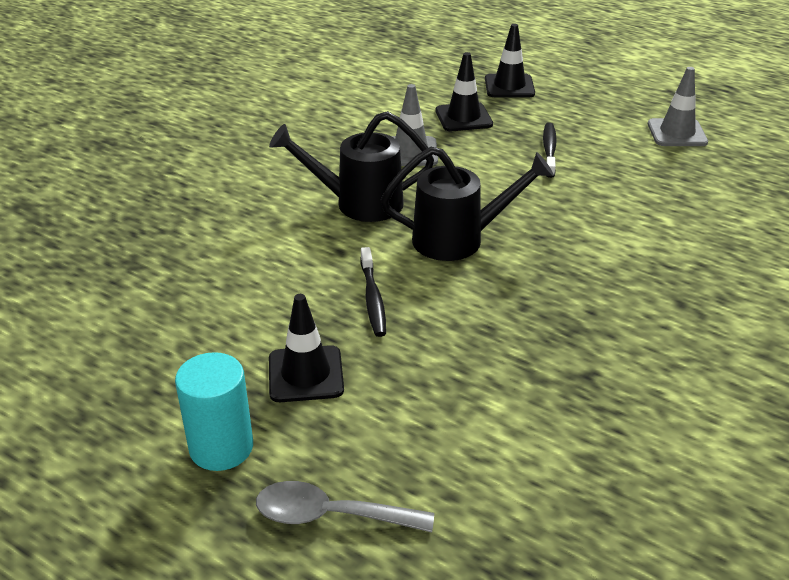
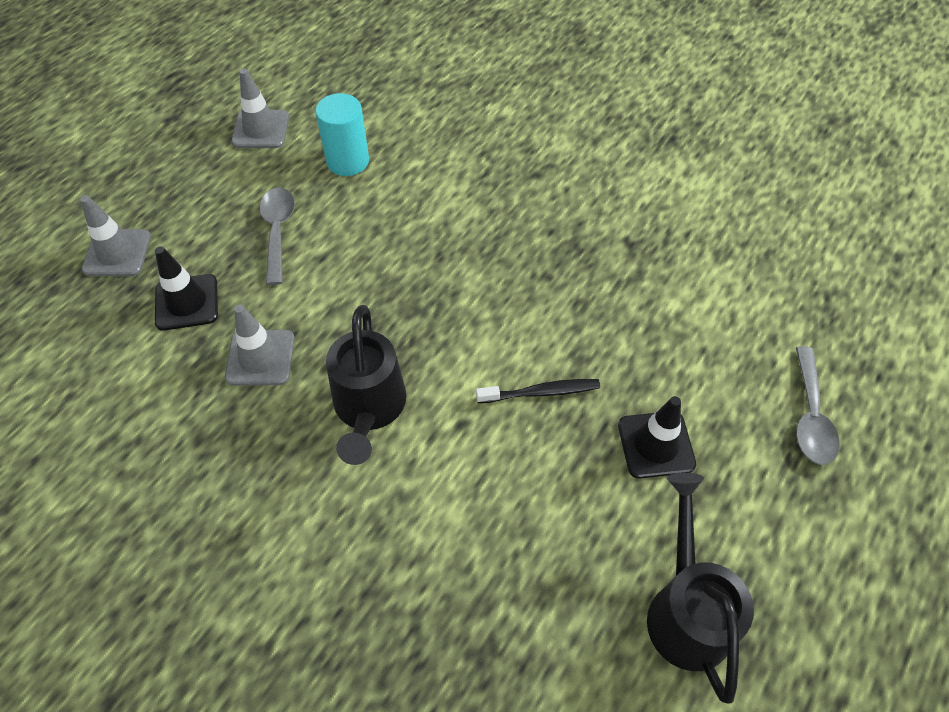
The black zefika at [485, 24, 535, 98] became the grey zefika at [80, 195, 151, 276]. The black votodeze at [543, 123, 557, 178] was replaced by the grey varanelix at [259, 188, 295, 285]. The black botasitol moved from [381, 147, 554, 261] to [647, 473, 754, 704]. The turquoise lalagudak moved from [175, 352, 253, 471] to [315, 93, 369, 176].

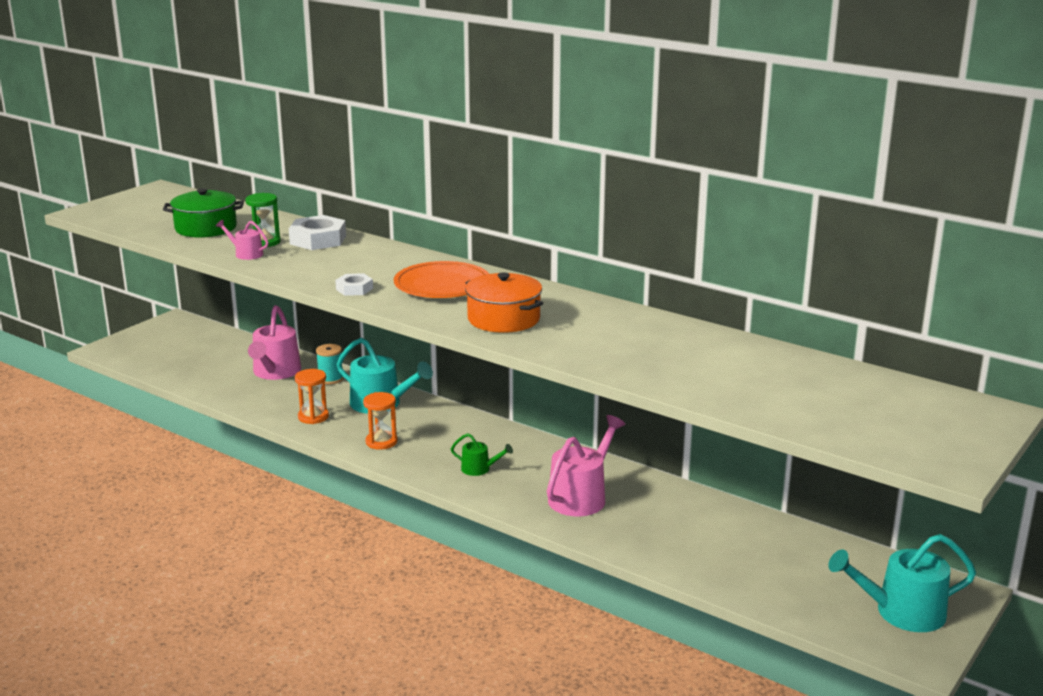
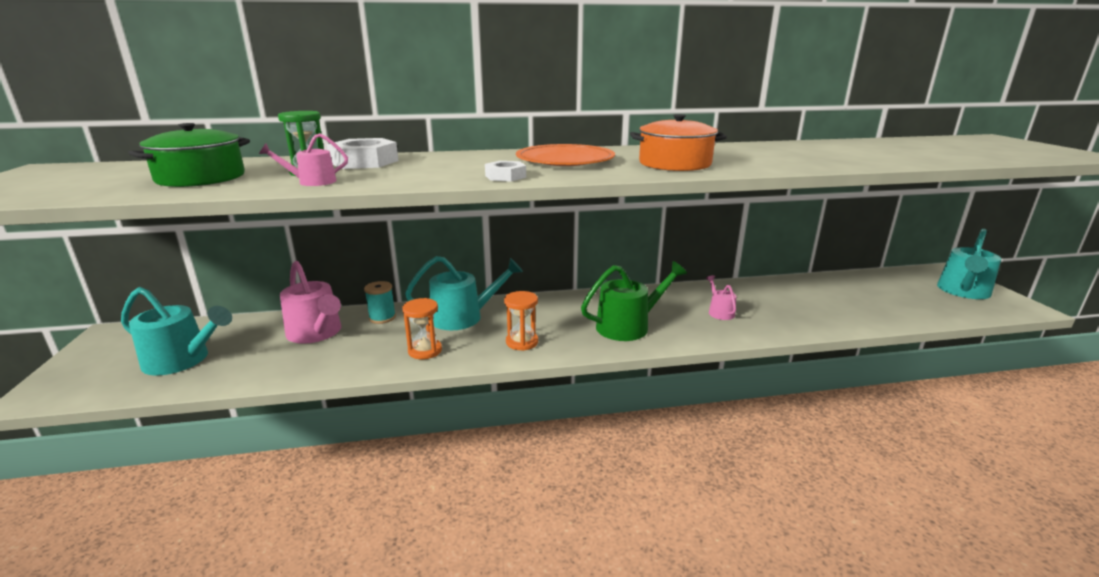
The pink botasitol at [547, 415, 625, 516] changed to 0.52 times the size. The green botasitol at [451, 433, 513, 476] changed to 1.94 times the size. The turquoise botasitol at [121, 287, 232, 376] appeared.

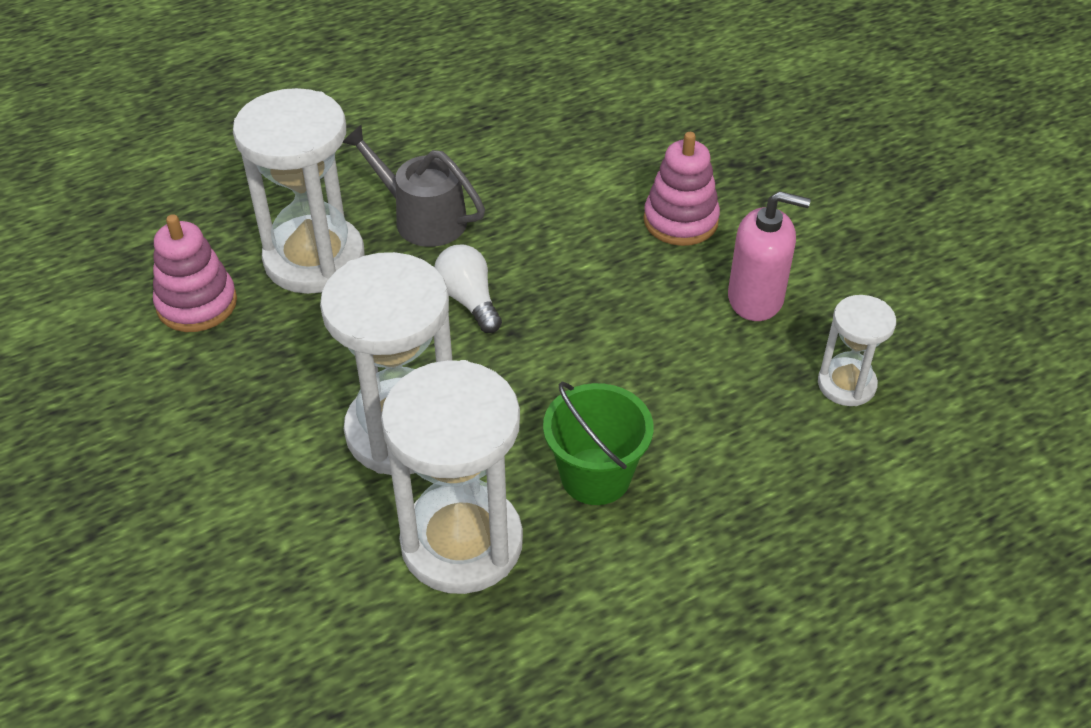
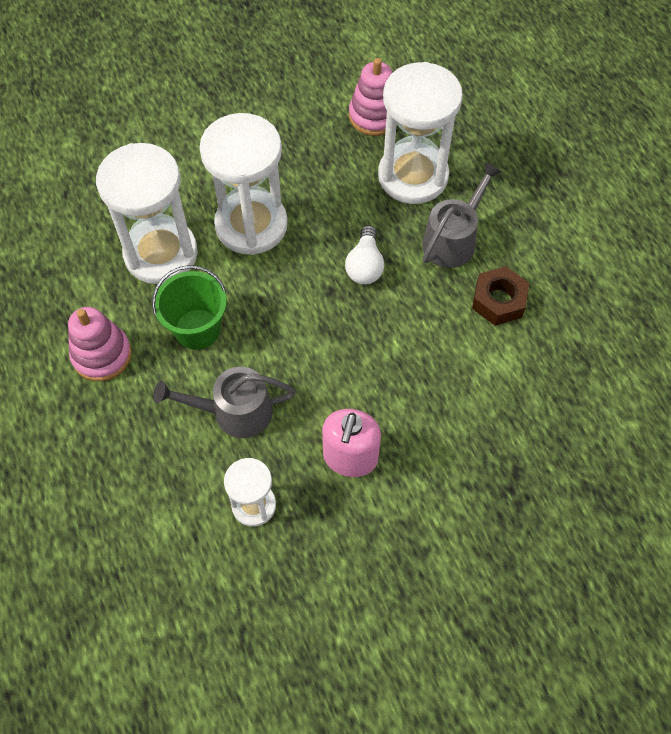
The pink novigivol moved from [644, 132, 720, 246] to [68, 307, 132, 381]. The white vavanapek at [434, 245, 502, 333] turned 120 degrees clockwise. The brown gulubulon at [472, 266, 529, 326] appeared. The grey botasitol at [153, 367, 296, 438] appeared.

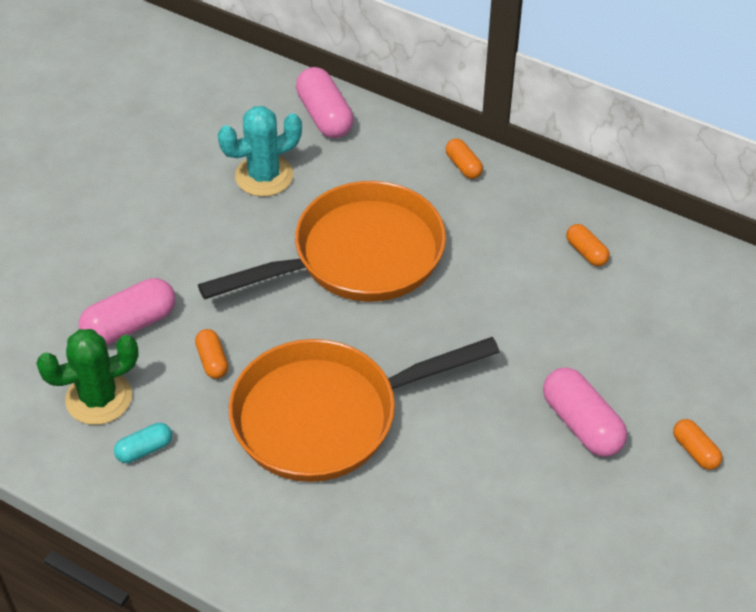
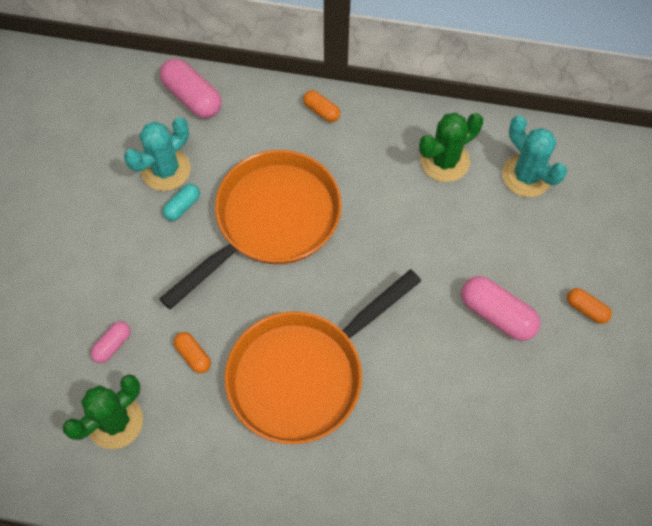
The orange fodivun at [566, 224, 610, 266] was replaced by the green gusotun at [419, 113, 483, 182]. The pink fodivun at [79, 278, 175, 345] changed to 0.56 times the size. The turquoise fodivun moved from [114, 423, 172, 463] to [163, 184, 200, 221]. The turquoise gusotun at [502, 116, 567, 197] appeared.

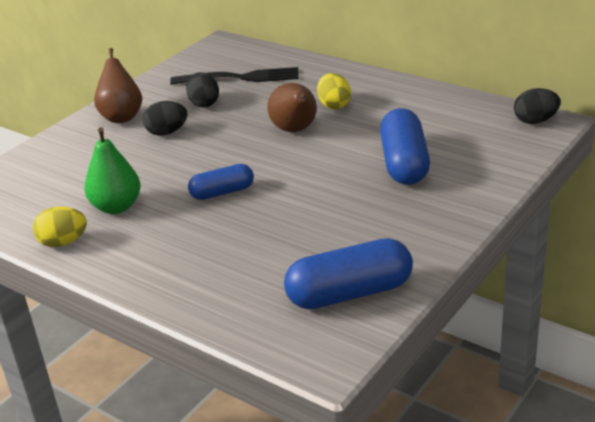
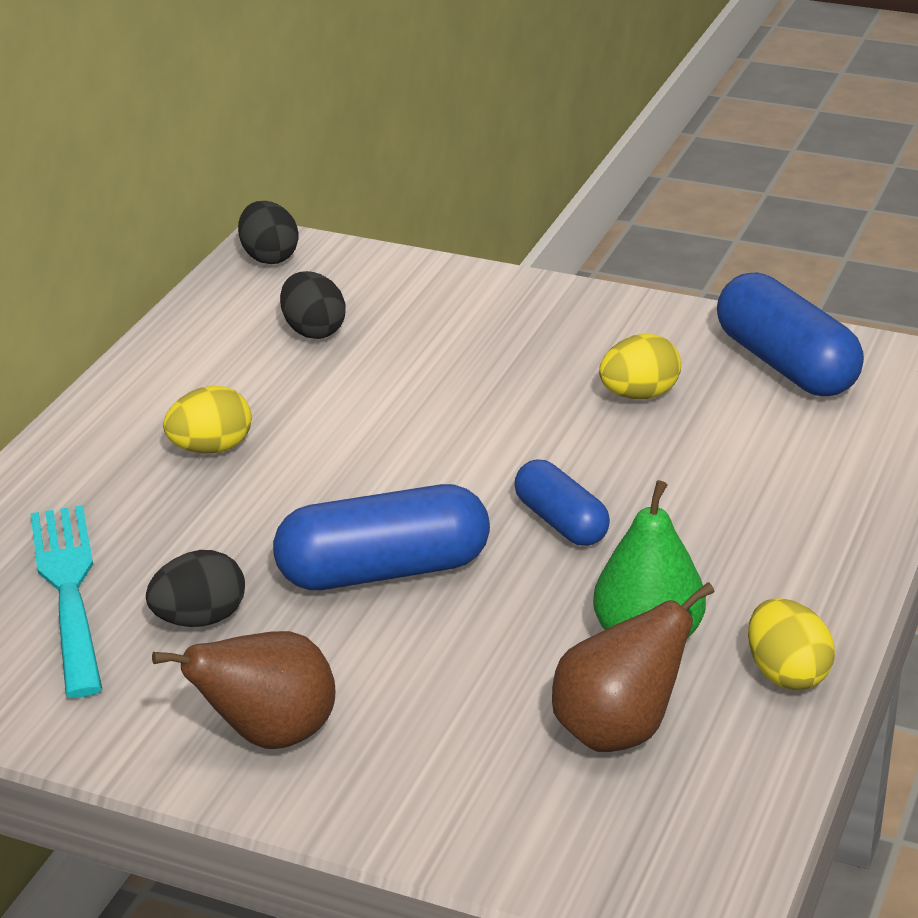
The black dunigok at [170, 67, 299, 85] became the turquoise dunigok at [30, 505, 102, 698]. The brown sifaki moved from [267, 83, 317, 132] to [552, 582, 715, 752]. The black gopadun moved from [143, 101, 188, 136] to [280, 271, 346, 339]. The blue fodivun moved from [380, 108, 430, 185] to [273, 484, 490, 590]. The yellow gopadun at [599, 334, 681, 399] appeared.

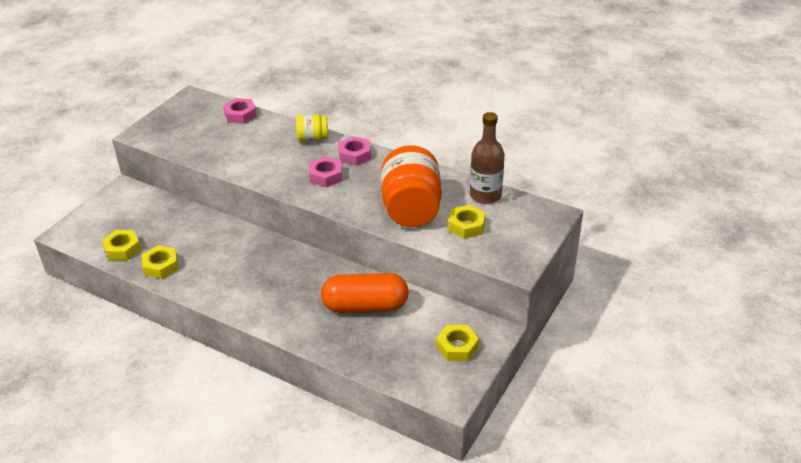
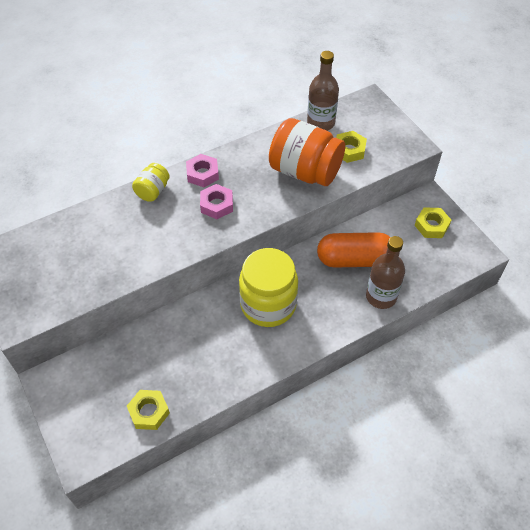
The pink gulubulon at [223, 98, 257, 124] disappeared. The yellow gulubulon at [142, 245, 179, 279] disappeared. The orange fodivun at [321, 273, 409, 313] turned 60 degrees clockwise. The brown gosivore at [366, 236, 405, 309] appeared. The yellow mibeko at [239, 248, 298, 327] appeared.

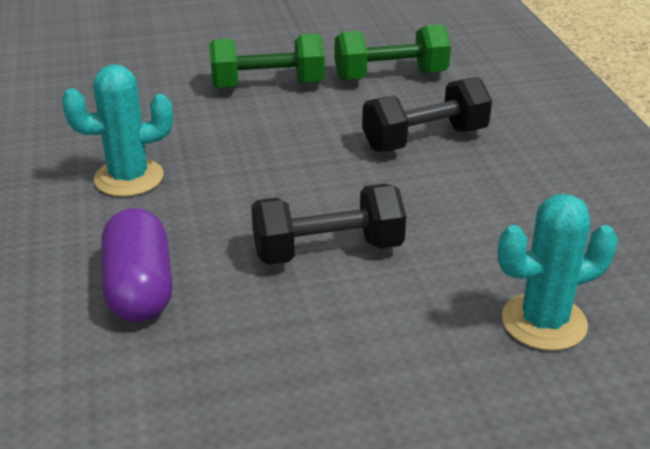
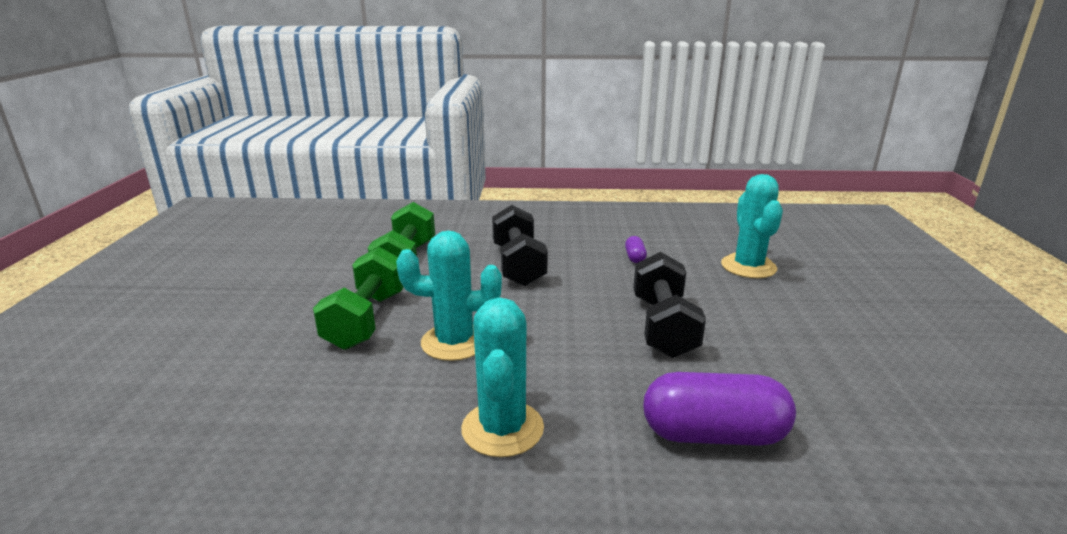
The turquoise gusotun at [396, 230, 502, 361] appeared. The purple fodivun at [625, 236, 647, 263] appeared.

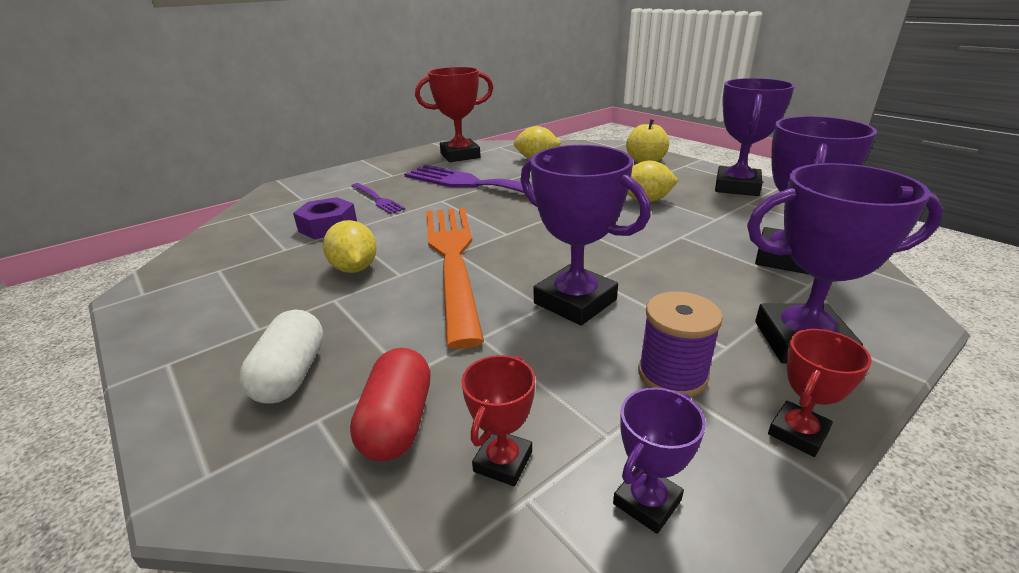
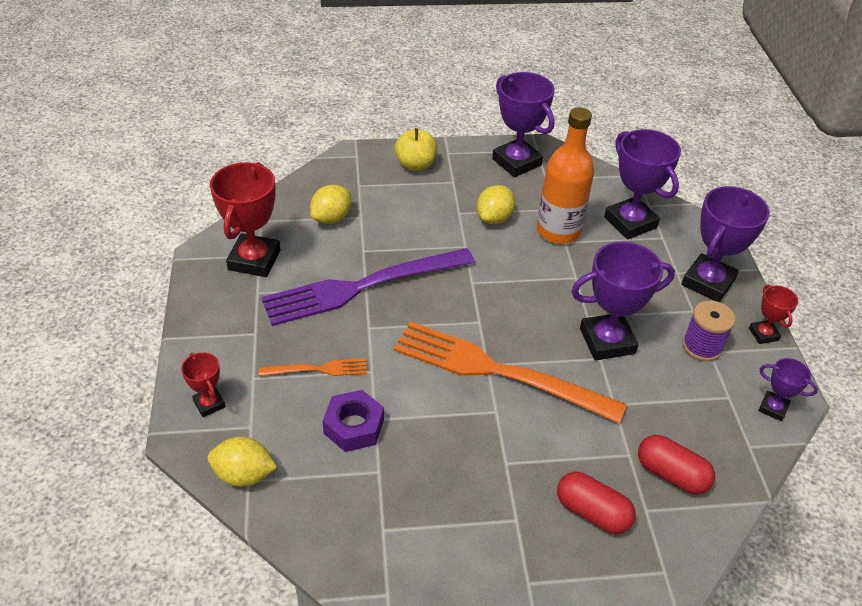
The purple dunigok at [351, 183, 405, 214] became the orange dunigok at [259, 359, 367, 376]. The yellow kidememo moved from [323, 220, 377, 273] to [208, 437, 277, 487]. The white fodivun at [239, 310, 323, 404] became the red fodivun at [557, 472, 635, 534]. The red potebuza moved from [461, 355, 535, 486] to [181, 352, 226, 417]. The purple potebuza at [613, 388, 706, 534] turned 45 degrees counterclockwise. The orange gosivore at [537, 107, 594, 244] appeared.

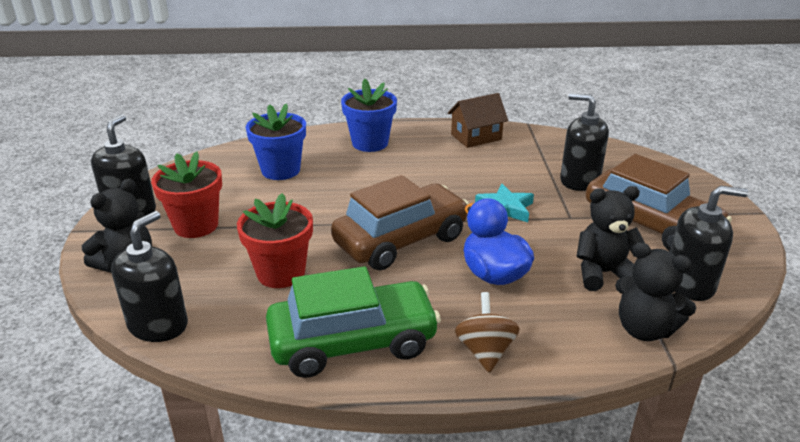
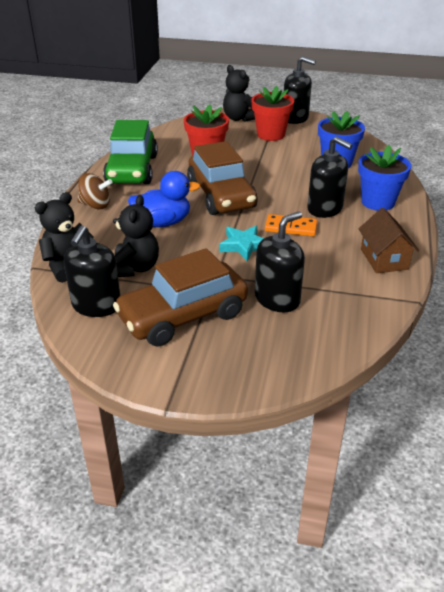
The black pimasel moved from [111, 211, 188, 342] to [307, 136, 353, 218]. The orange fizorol at [265, 214, 317, 236] appeared.

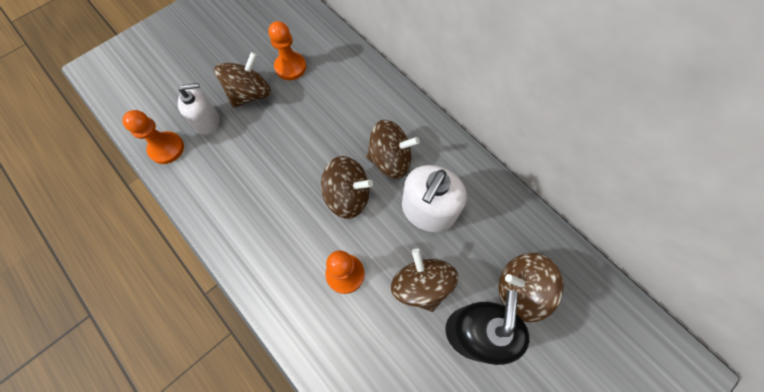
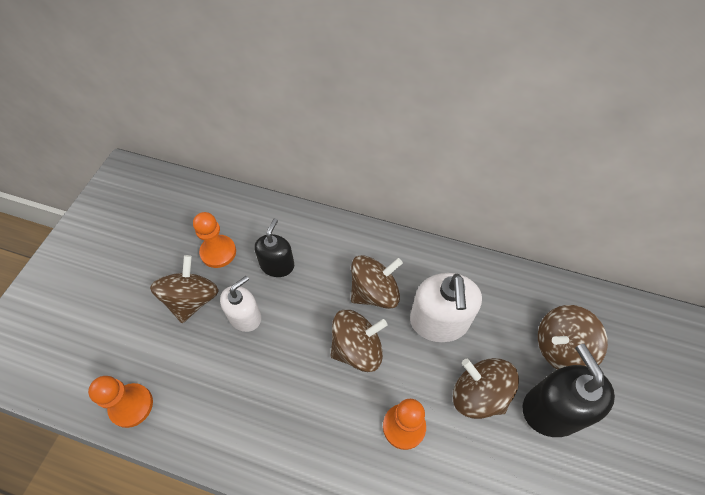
The white pimasel moved from [178, 83, 219, 135] to [220, 276, 261, 332]. The black pimasel at [254, 219, 294, 277] appeared.

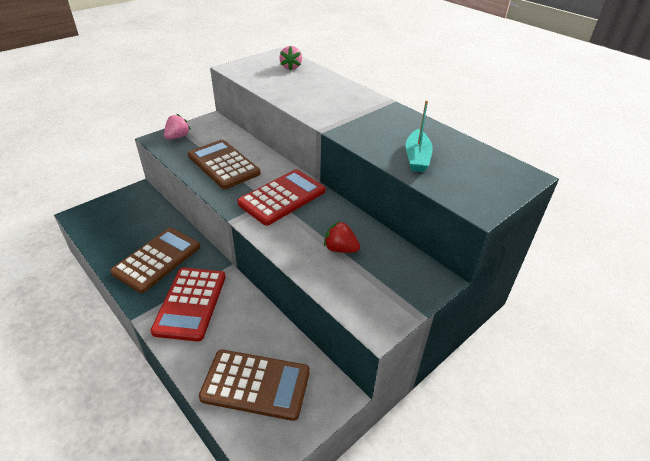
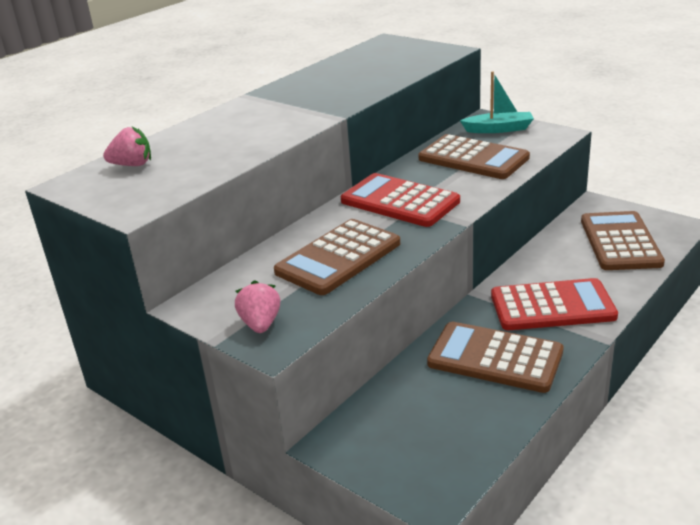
The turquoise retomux moved from [405, 100, 433, 172] to [460, 71, 534, 133]. The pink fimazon at [164, 114, 191, 140] turned 60 degrees clockwise. The red fimazon at [324, 221, 360, 253] was replaced by the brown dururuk at [418, 134, 530, 179].

